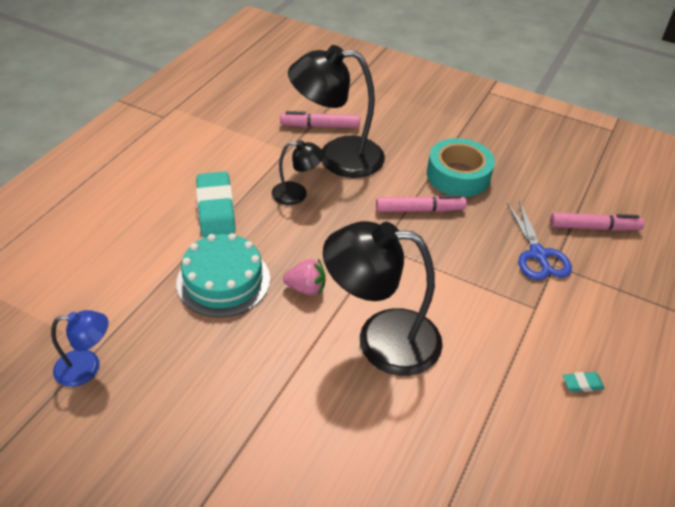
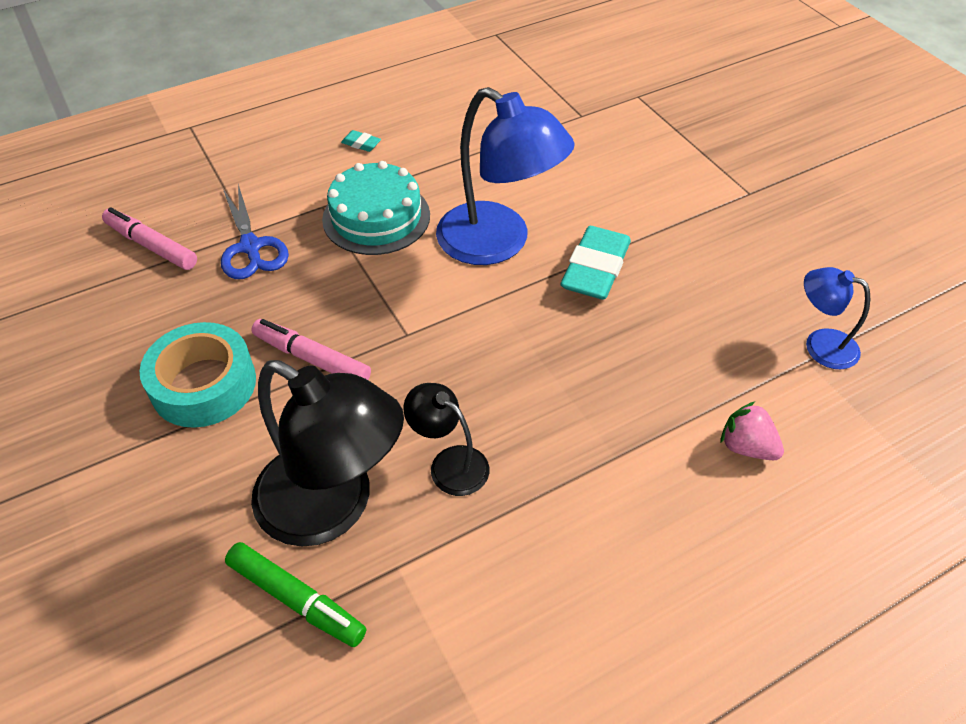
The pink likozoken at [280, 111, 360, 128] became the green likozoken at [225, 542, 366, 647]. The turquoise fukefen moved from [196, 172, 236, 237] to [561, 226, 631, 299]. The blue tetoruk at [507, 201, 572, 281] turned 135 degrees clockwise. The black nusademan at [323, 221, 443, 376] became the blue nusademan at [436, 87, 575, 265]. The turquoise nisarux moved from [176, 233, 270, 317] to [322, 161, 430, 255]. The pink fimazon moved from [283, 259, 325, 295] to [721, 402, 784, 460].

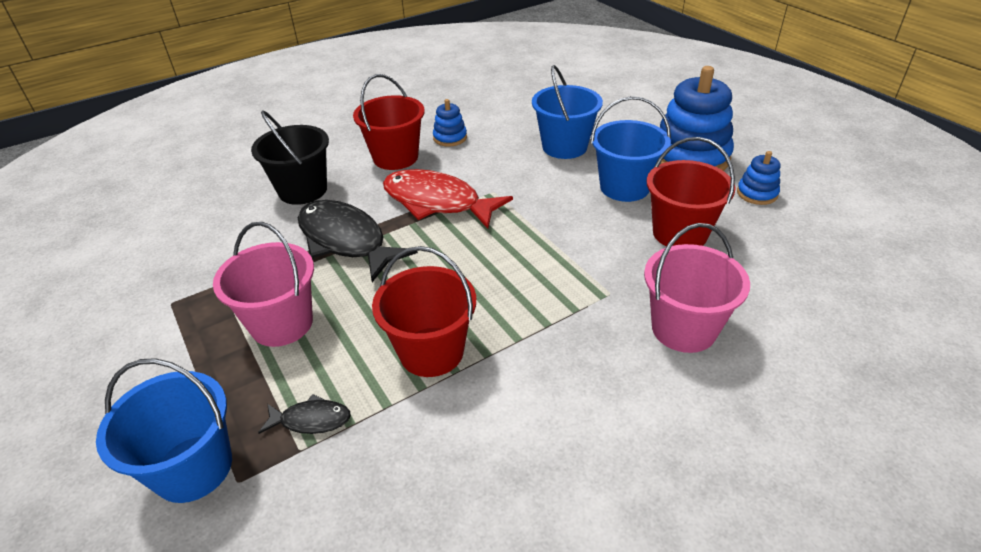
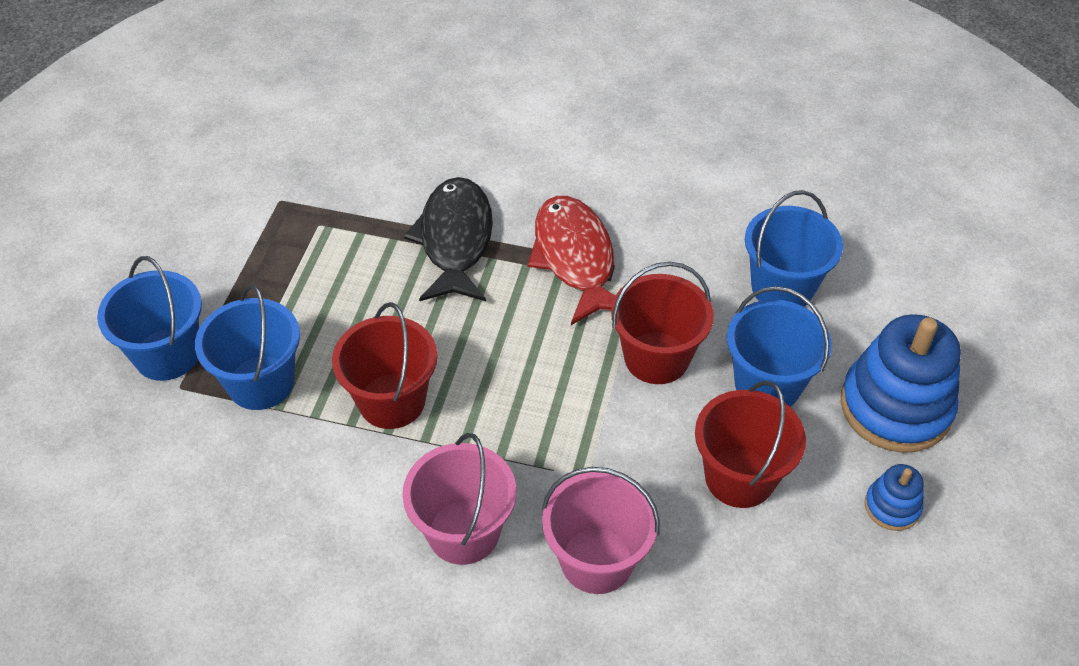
The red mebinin moved from [353, 74, 425, 170] to [611, 262, 714, 384]. The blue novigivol at [433, 99, 467, 147] disappeared. The black mebinin at [251, 110, 329, 205] disappeared. The pink mebinin moved from [213, 222, 314, 347] to [402, 433, 516, 565]. The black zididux at [258, 394, 351, 434] was replaced by the blue mebinin at [195, 284, 300, 410].

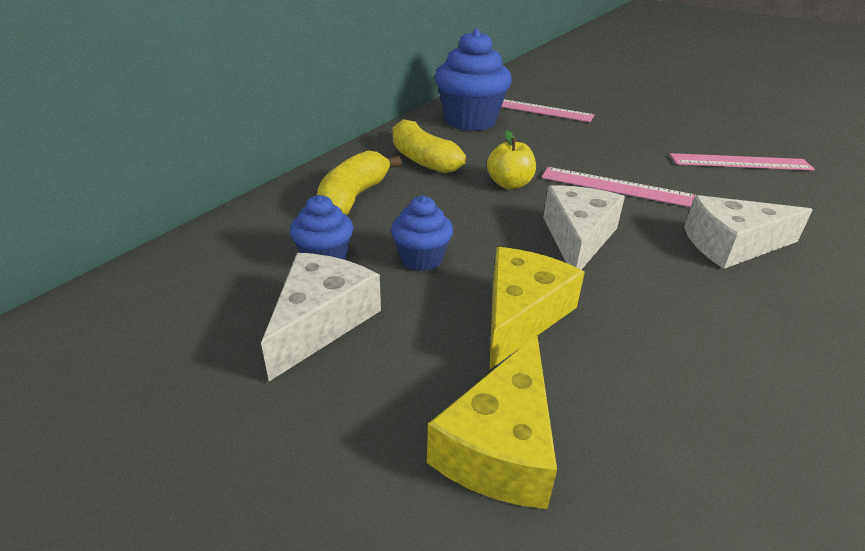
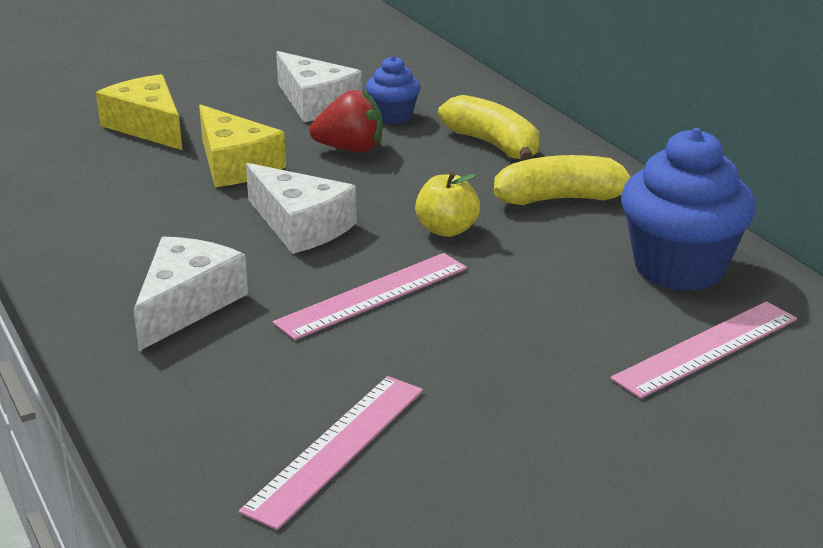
The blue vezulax at [391, 196, 453, 271] was replaced by the red fimazon at [309, 90, 383, 152].

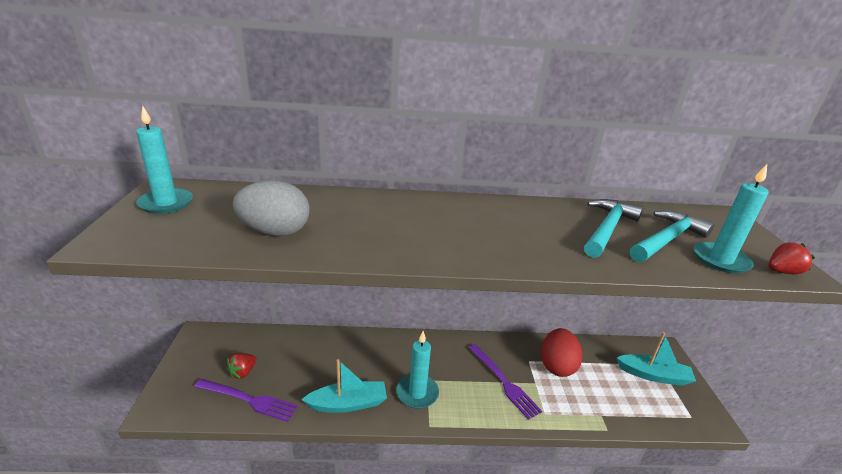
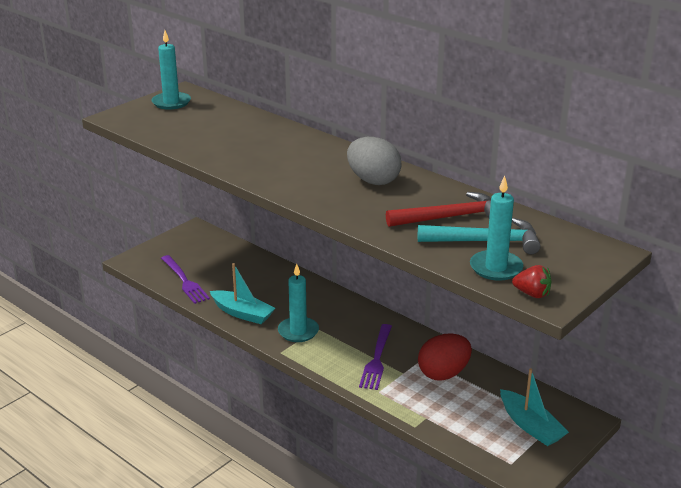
The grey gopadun moved from [233, 181, 310, 236] to [347, 137, 402, 185]. The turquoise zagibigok at [584, 199, 643, 258] became the red zagibigok at [386, 192, 491, 227]. The red fimazon at [226, 353, 257, 379] disappeared.

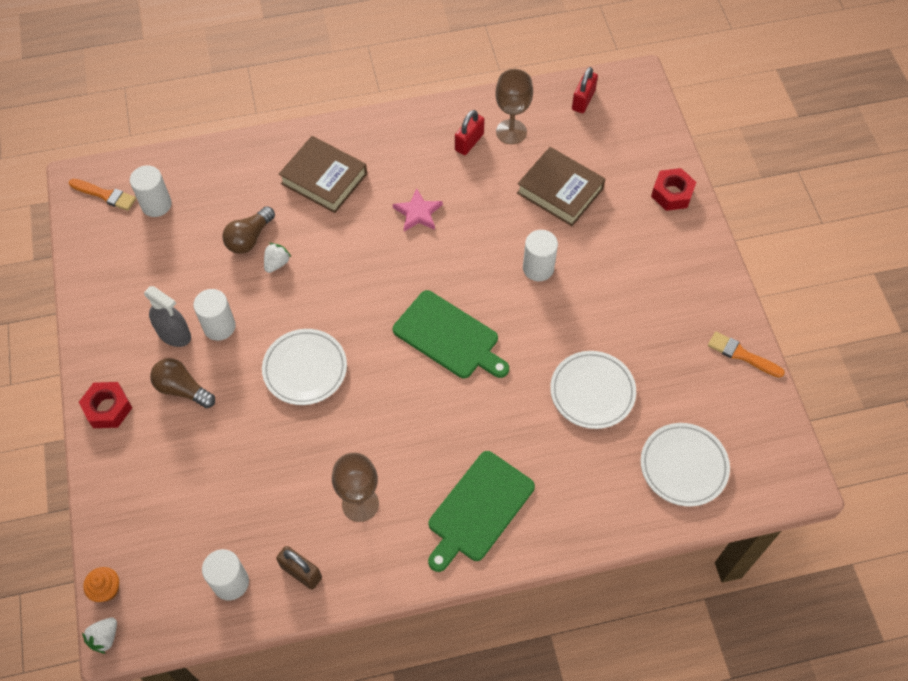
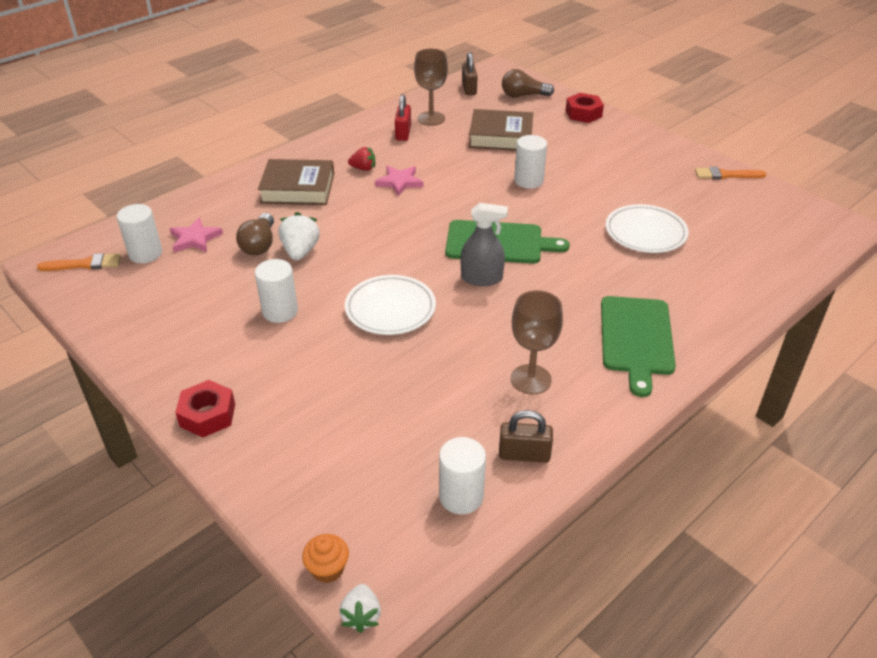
The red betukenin at [572, 67, 598, 113] became the brown betukenin at [462, 52, 478, 95]. The white fimazon at [264, 243, 291, 273] changed to 1.52 times the size. The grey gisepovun moved from [144, 286, 191, 347] to [461, 203, 508, 286]. The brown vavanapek moved from [150, 358, 215, 408] to [502, 69, 554, 98]. The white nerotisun at [641, 423, 730, 506] disappeared. The red fimazon at [348, 147, 375, 171] appeared. The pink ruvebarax at [170, 218, 223, 252] appeared.

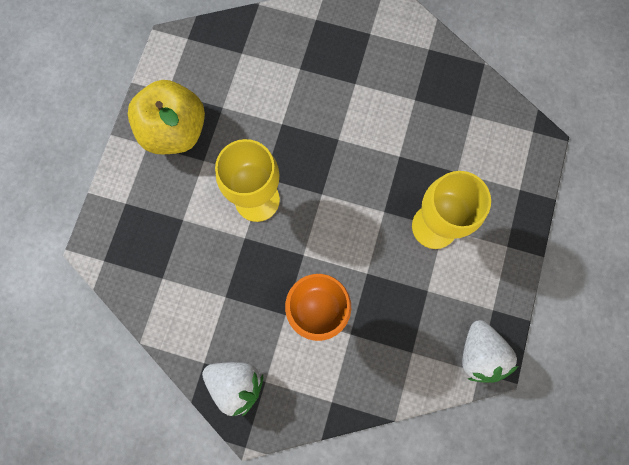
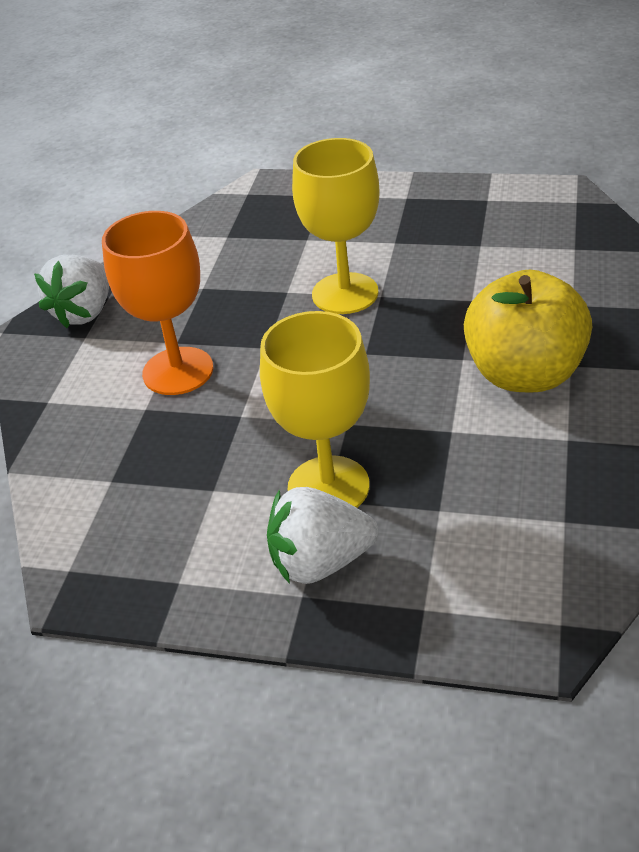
The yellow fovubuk moved from [128, 80, 205, 154] to [464, 270, 592, 392]. The white fimazon moved from [462, 320, 518, 383] to [267, 487, 378, 584].

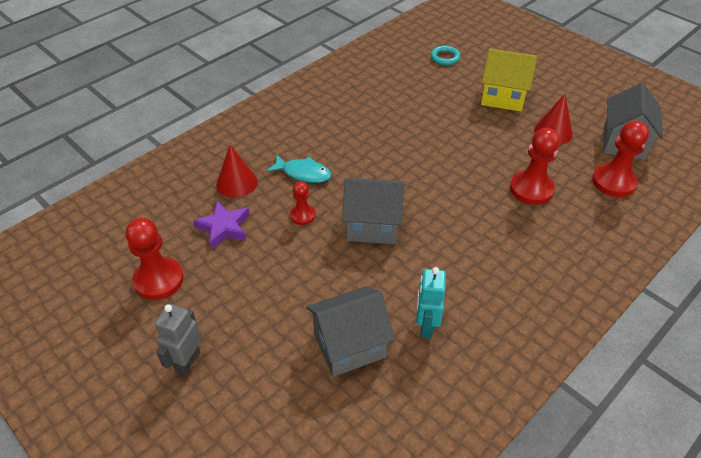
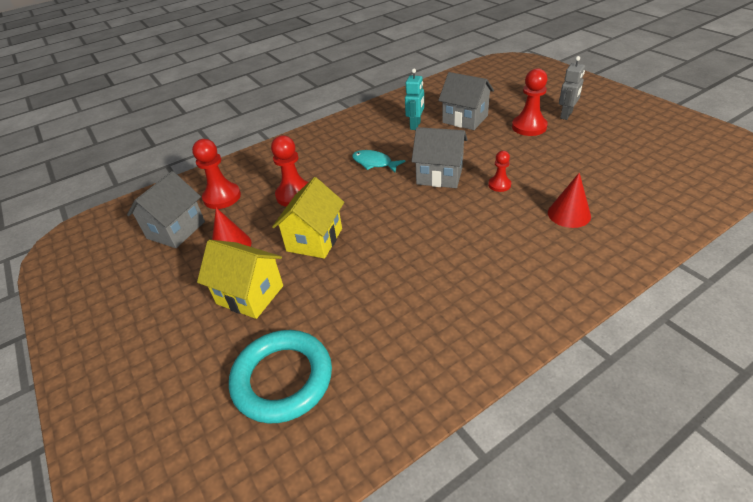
The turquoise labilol at [431, 46, 461, 65] changed to 2.16 times the size. The turquoise zididux moved from [266, 155, 332, 183] to [352, 150, 406, 172]. The purple ruvebarax at [193, 201, 250, 249] disappeared. The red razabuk moved from [125, 218, 184, 300] to [512, 68, 548, 136]. The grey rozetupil at [306, 286, 395, 377] turned 45 degrees clockwise. The yellow rozetupil at [272, 177, 344, 259] appeared.

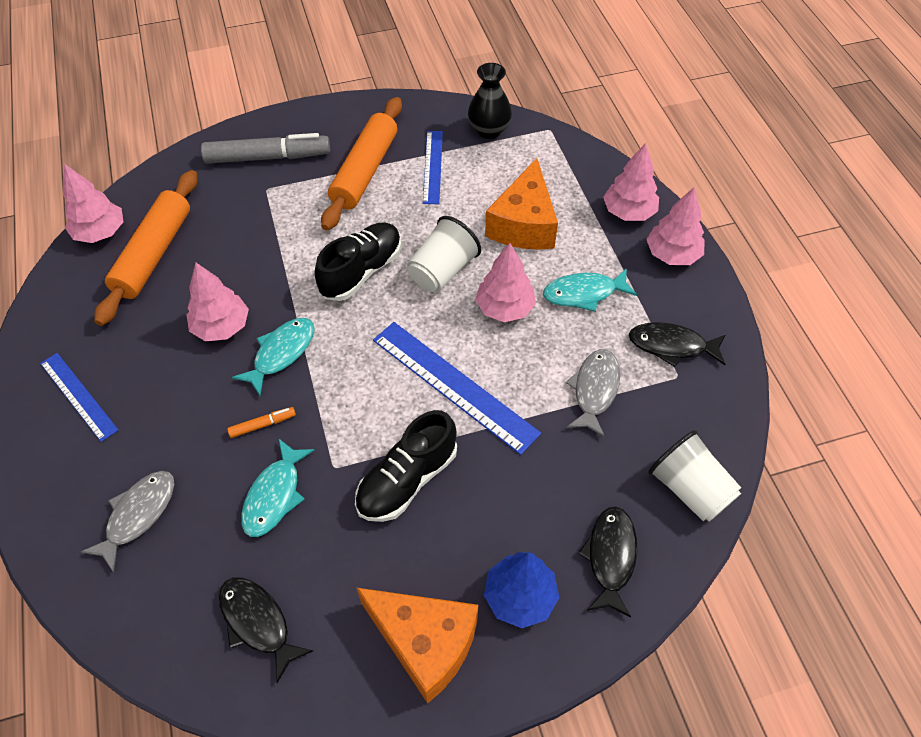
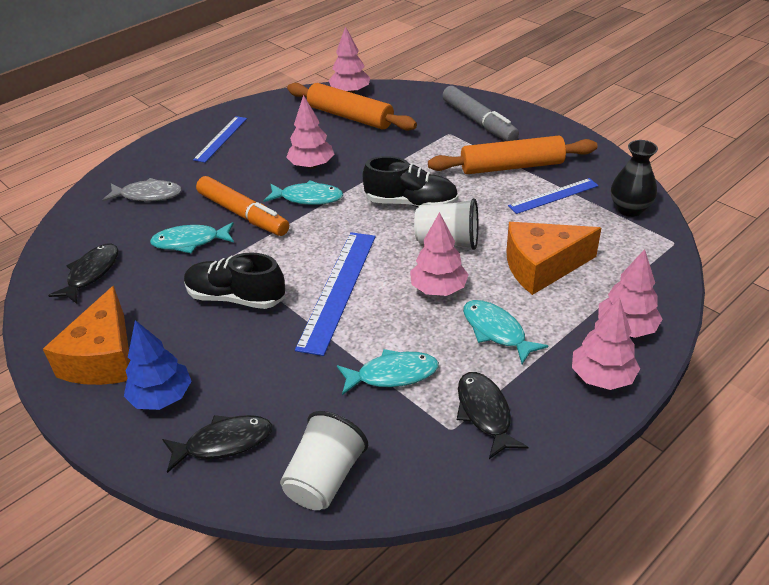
The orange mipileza at [94, 170, 198, 326] turned 45 degrees clockwise. The grey zididux at [566, 349, 620, 438] became the turquoise zididux at [337, 349, 439, 395]. The orange likozoken at [227, 407, 296, 438] changed to 2.29 times the size.

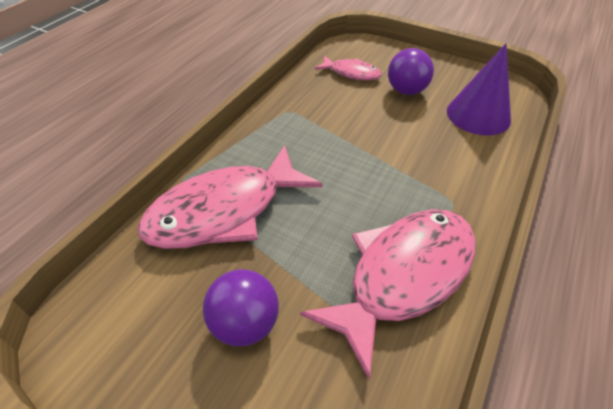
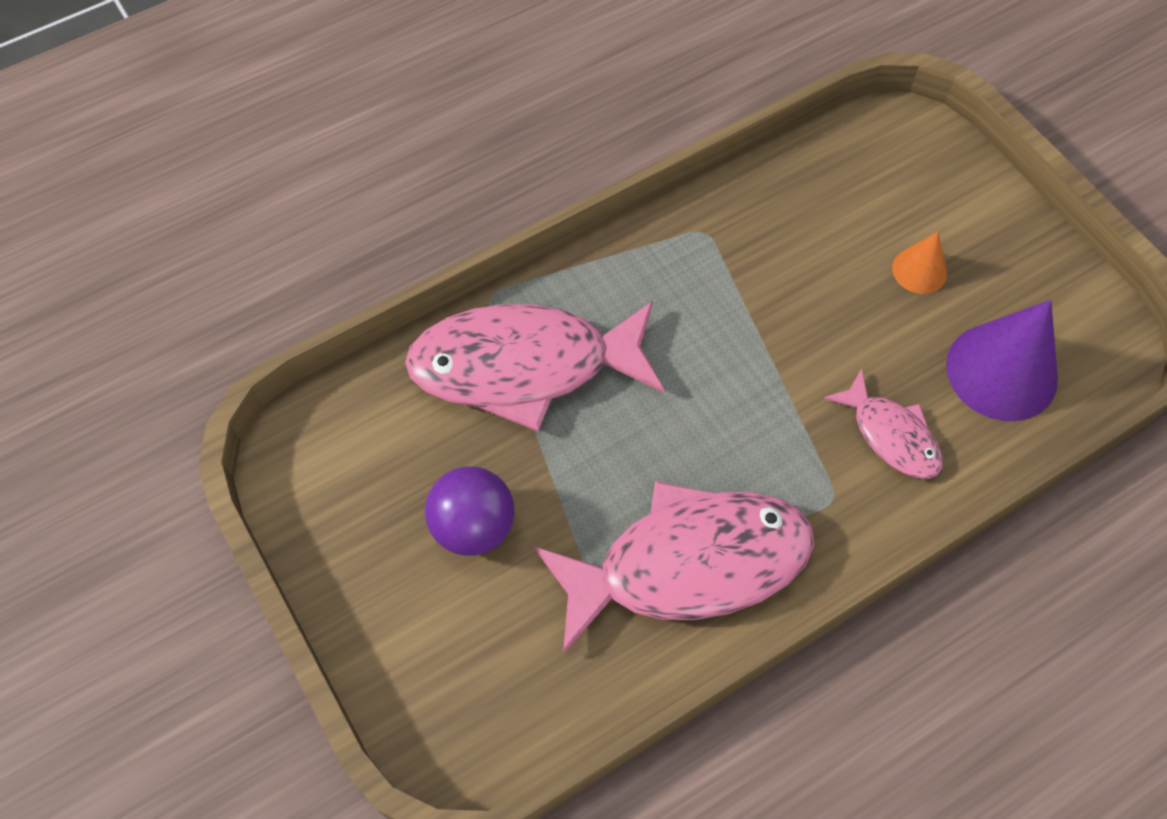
The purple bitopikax at [388, 48, 434, 95] was replaced by the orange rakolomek at [892, 232, 947, 294]. The pink zididux moved from [315, 55, 382, 81] to [824, 368, 943, 479].

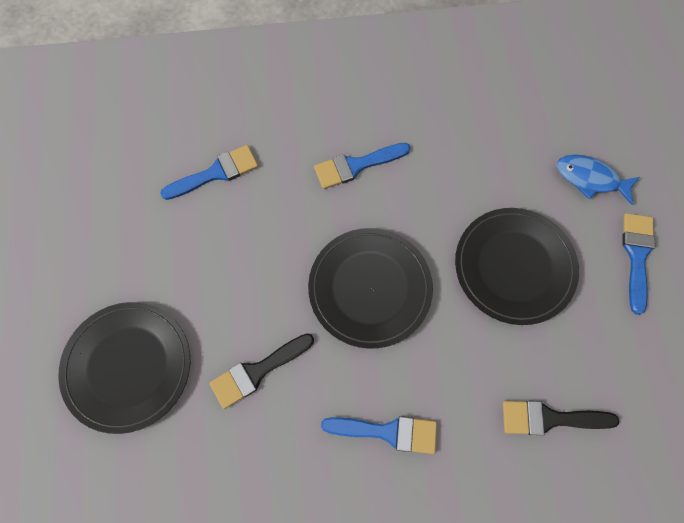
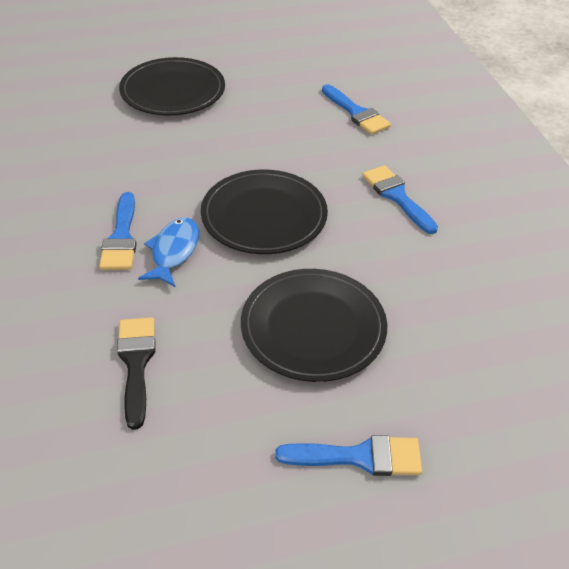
The blue zididux moved from [557, 155, 640, 205] to [138, 218, 199, 287]. The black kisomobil at [209, 333, 314, 409] disappeared.

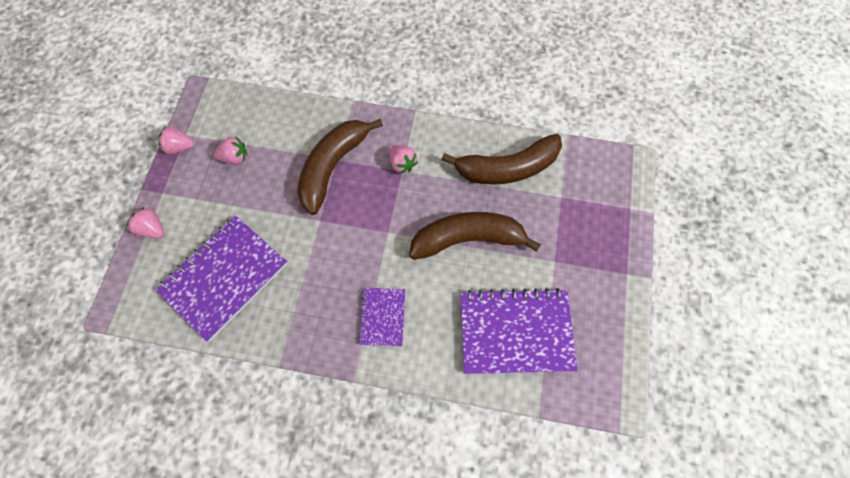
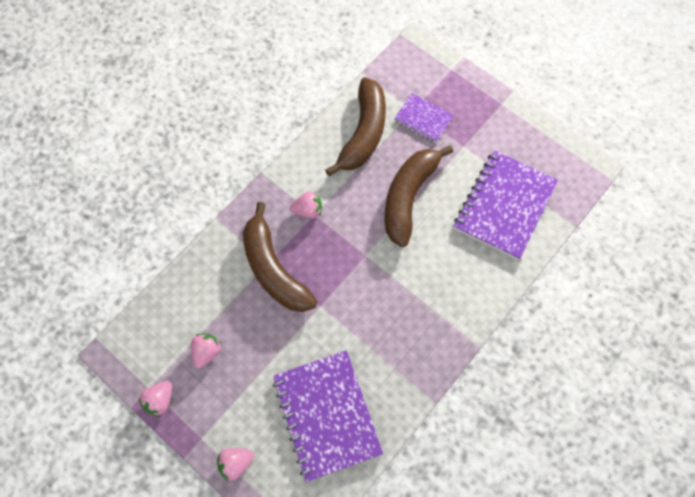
The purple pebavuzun moved from [358, 288, 405, 346] to [394, 93, 454, 143].

